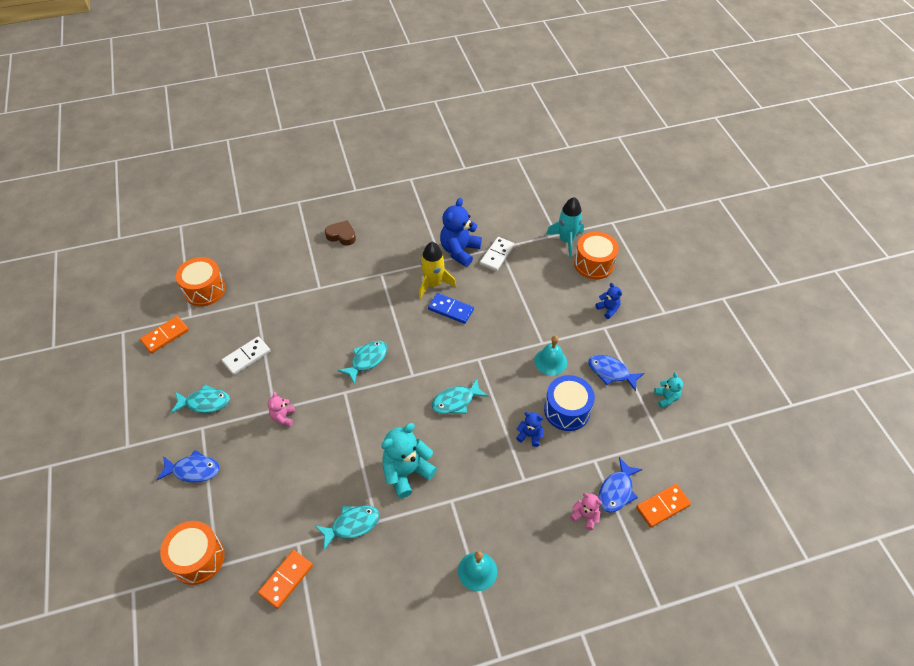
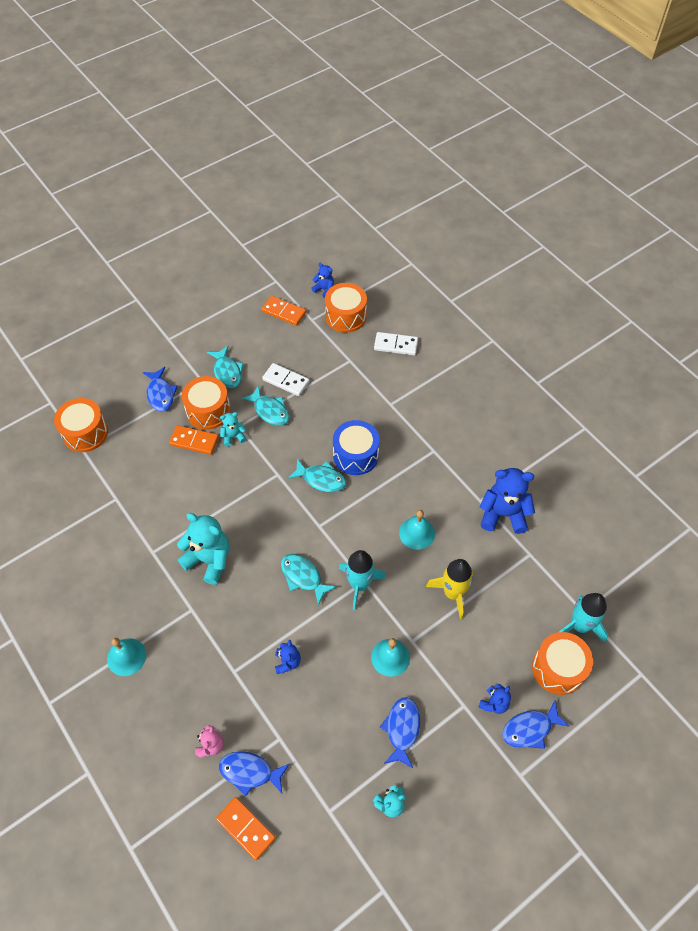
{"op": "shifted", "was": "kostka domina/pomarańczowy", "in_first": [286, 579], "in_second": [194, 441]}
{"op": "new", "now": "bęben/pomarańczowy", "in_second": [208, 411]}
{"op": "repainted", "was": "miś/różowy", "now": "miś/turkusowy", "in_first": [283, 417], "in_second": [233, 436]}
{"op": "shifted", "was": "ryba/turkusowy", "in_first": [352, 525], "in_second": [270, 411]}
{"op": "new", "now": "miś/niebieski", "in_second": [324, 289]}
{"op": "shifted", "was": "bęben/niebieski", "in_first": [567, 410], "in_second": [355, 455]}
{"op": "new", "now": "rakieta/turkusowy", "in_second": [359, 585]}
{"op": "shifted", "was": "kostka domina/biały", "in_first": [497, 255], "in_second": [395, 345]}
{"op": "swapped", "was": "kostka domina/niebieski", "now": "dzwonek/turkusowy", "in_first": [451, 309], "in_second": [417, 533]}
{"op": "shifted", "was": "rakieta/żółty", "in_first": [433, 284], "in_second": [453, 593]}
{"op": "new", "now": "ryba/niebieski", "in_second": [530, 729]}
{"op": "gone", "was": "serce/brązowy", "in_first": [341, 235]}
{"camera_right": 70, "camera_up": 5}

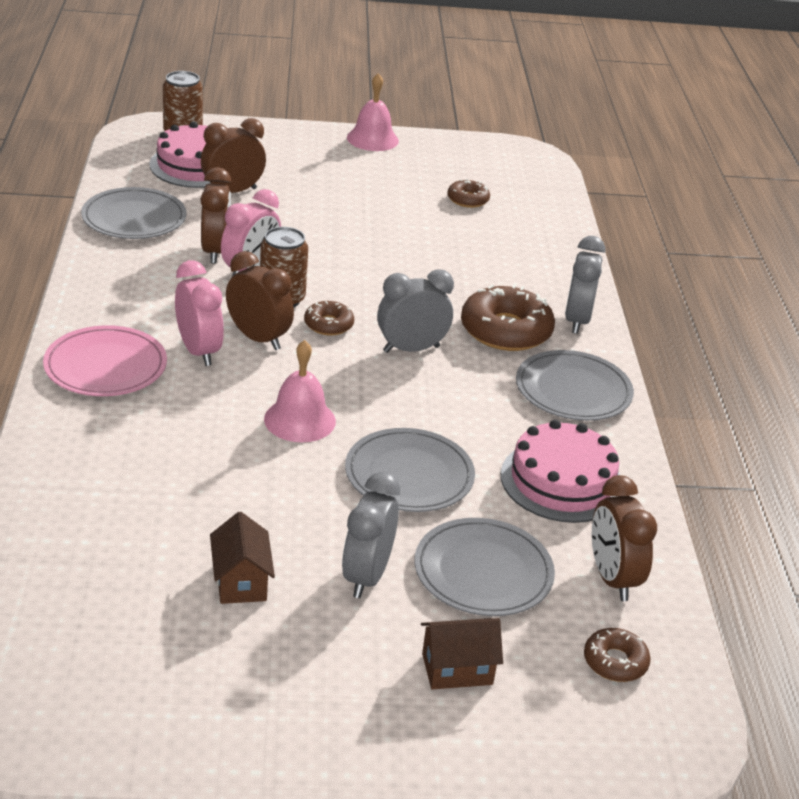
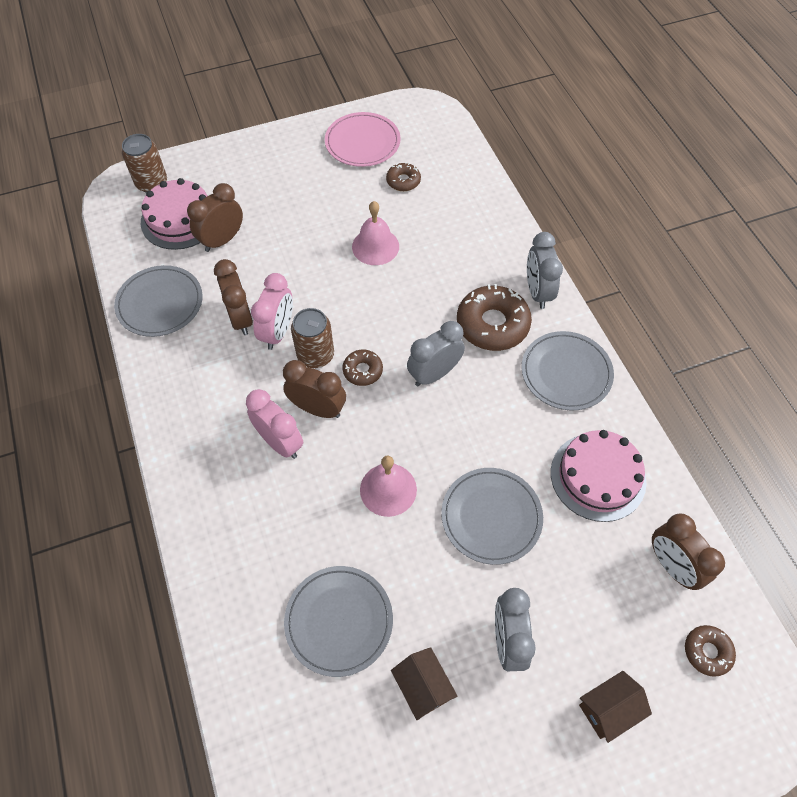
{"op": "shifted", "was": "talerz/szary", "in_first": [483, 572], "in_second": [339, 621]}
{"op": "shifted", "was": "talerz/różowy", "in_first": [105, 366], "in_second": [362, 142]}
{"op": "shifted", "was": "dzwonek/różowy", "in_first": [372, 139], "in_second": [375, 246]}
{"camera_right": -15, "camera_up": 25}

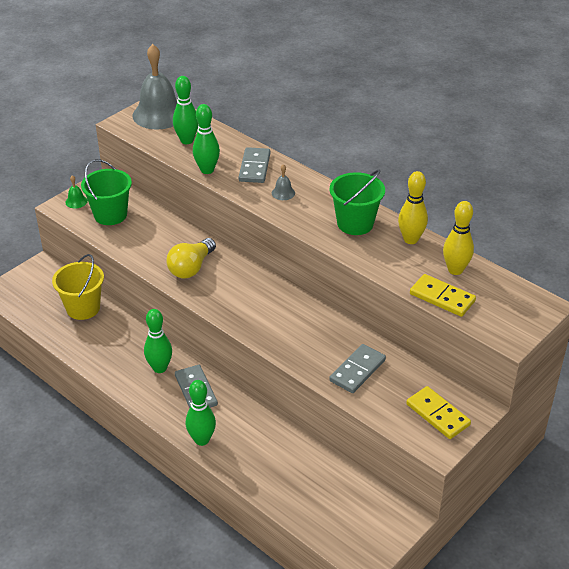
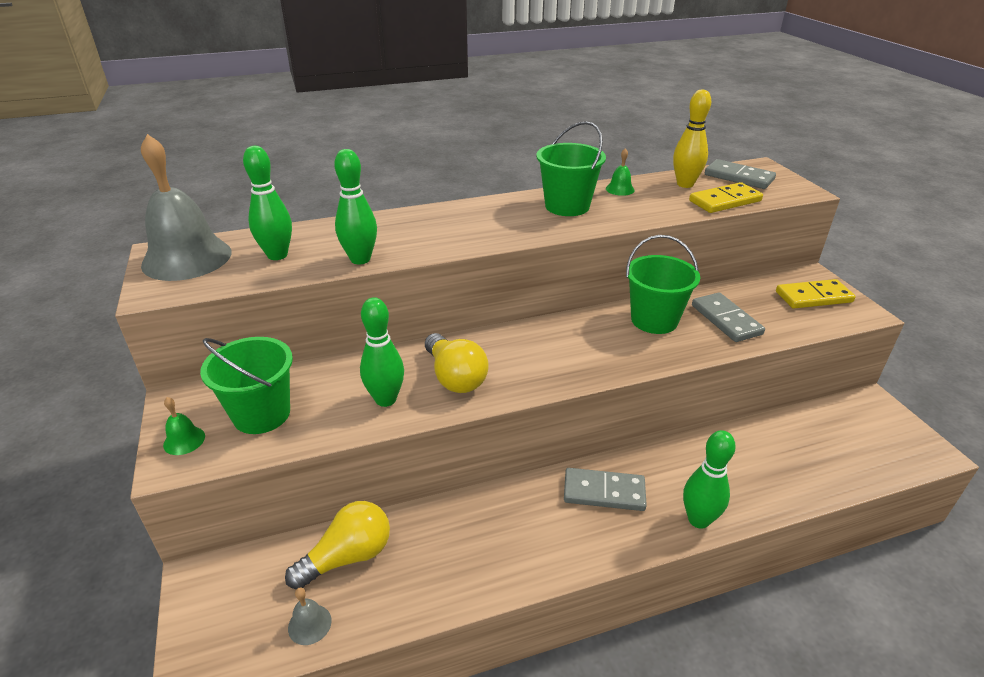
{"op": "swapped", "was": "wiadro/żółty", "now": "żarówka/żółty", "in_first": [83, 308], "in_second": [348, 557]}
{"op": "shifted", "was": "dzwonek/szary", "in_first": [283, 193], "in_second": [309, 624]}
{"op": "shifted", "was": "kręgiel/zielony", "in_first": [160, 368], "in_second": [385, 399]}
{"op": "swapped", "was": "kręgiel/żółty", "now": "dzwonek/zielony", "in_first": [410, 239], "in_second": [620, 189]}
{"op": "new", "now": "wiadro/zielony", "in_second": [654, 320]}
{"op": "shifted", "was": "kostka domina/szary", "in_first": [254, 167], "in_second": [739, 177]}
{"camera_right": -60, "camera_up": -5}

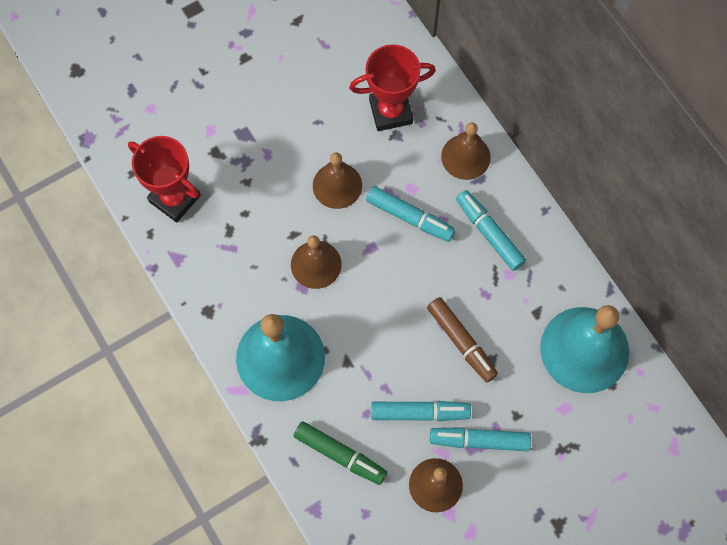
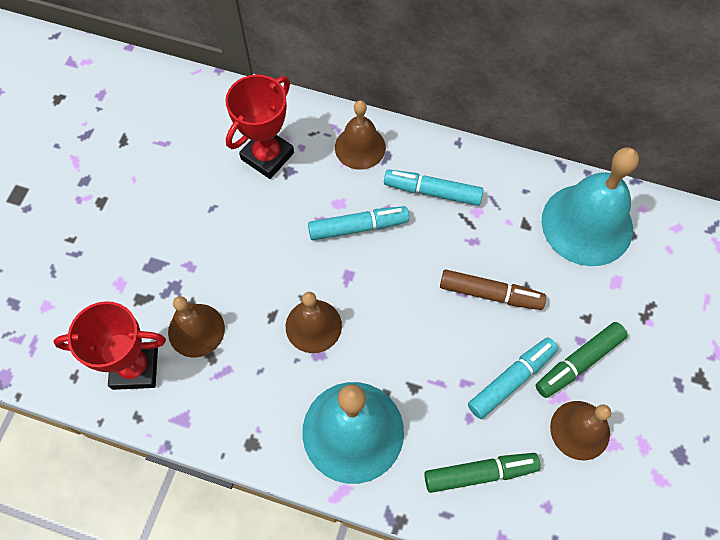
{"op": "shifted", "was": "dzwonek/brązowy", "in_first": [337, 185], "in_second": [196, 330]}
{"op": "repainted", "was": "flamaster/turkusowy", "now": "flamaster/zielony", "in_first": [479, 440], "in_second": [578, 362]}
{"camera_right": -40, "camera_up": -5}

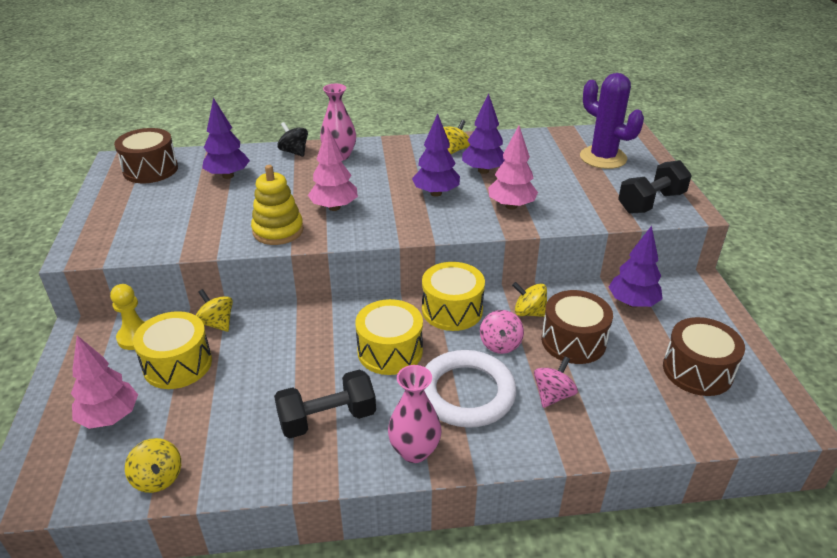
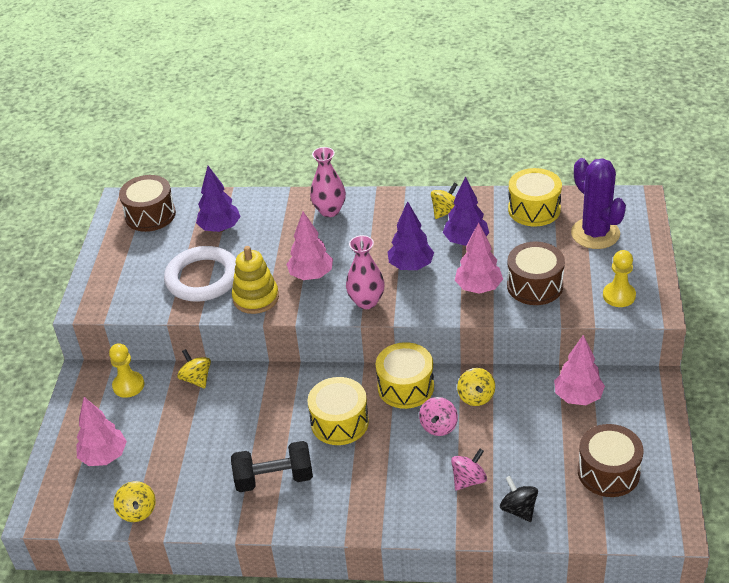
{"op": "shifted", "was": "pierścień/biały", "in_first": [466, 393], "in_second": [202, 278]}
{"op": "shifted", "was": "wazon/różowy", "in_first": [414, 451], "in_second": [366, 301]}
{"op": "rotated", "was": "bączek/żółty", "in_first": [529, 312], "in_second": [476, 397], "clockwise": -135}
{"op": "shifted", "was": "bączek/czarny", "in_first": [294, 152], "in_second": [518, 509]}
{"op": "shifted", "was": "bęben/brązowy", "in_first": [573, 341], "in_second": [535, 285]}
{"op": "shifted", "was": "bęben/żółty", "in_first": [177, 364], "in_second": [534, 209]}
{"op": "repainted", "was": "drzewko/fioletowy", "now": "drzewko/różowy", "in_first": [632, 303], "in_second": [578, 397]}
{"op": "swapped", "was": "hantel/czarny", "now": "pionek/żółty", "in_first": [651, 202], "in_second": [619, 296]}
{"camera_right": 15, "camera_up": 5}

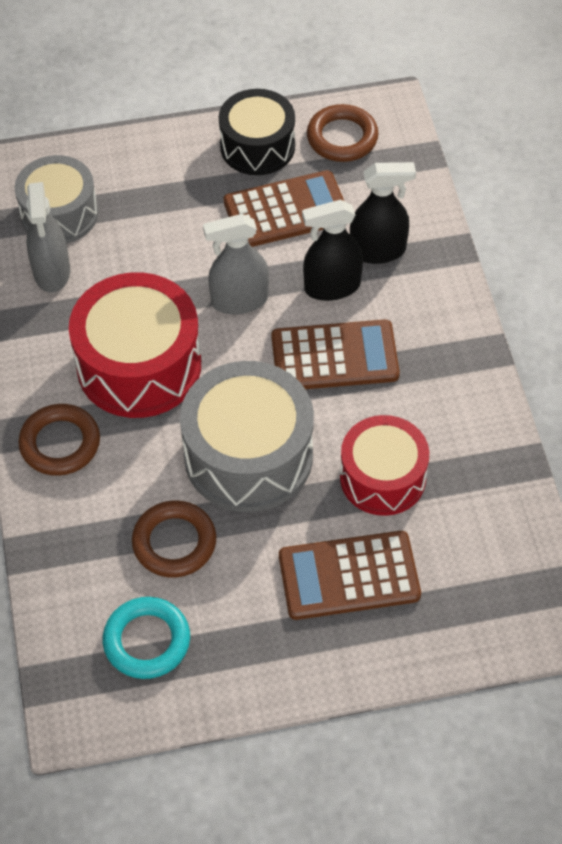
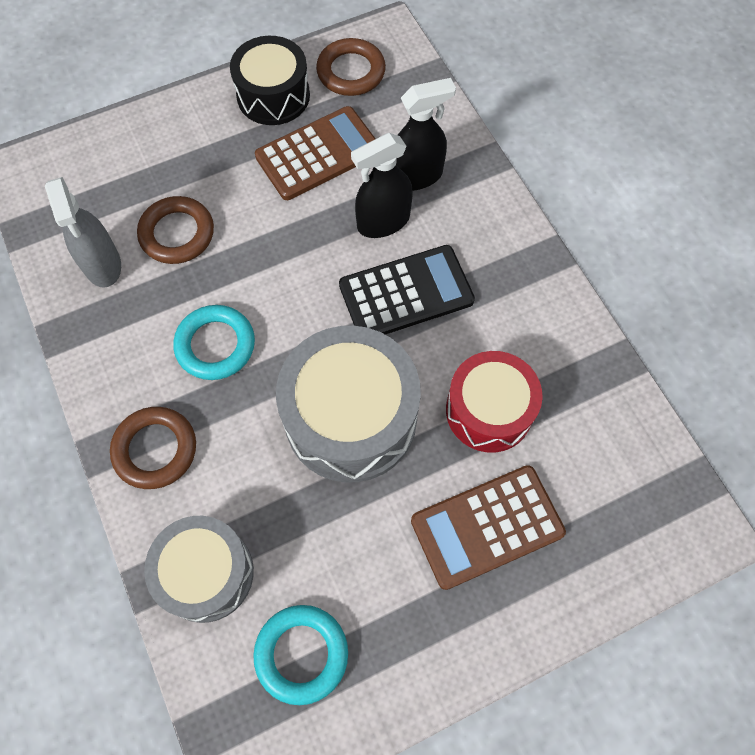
{"op": "shifted", "was": "pierścień/brązowy", "in_first": [174, 542], "in_second": [177, 234]}
{"op": "shifted", "was": "bęben/szary", "in_first": [59, 214], "in_second": [206, 573]}
{"op": "swapped", "was": "bęben/czerwony", "now": "pierścień/turkusowy", "in_first": [139, 365], "in_second": [215, 345]}
{"op": "repainted", "was": "kalkulator/brązowy", "now": "kalkulator/czarny", "in_first": [334, 356], "in_second": [406, 293]}
{"op": "gone", "was": "spryskiwacz/szary", "in_first": [239, 300]}
{"camera_right": -15, "camera_up": 10}

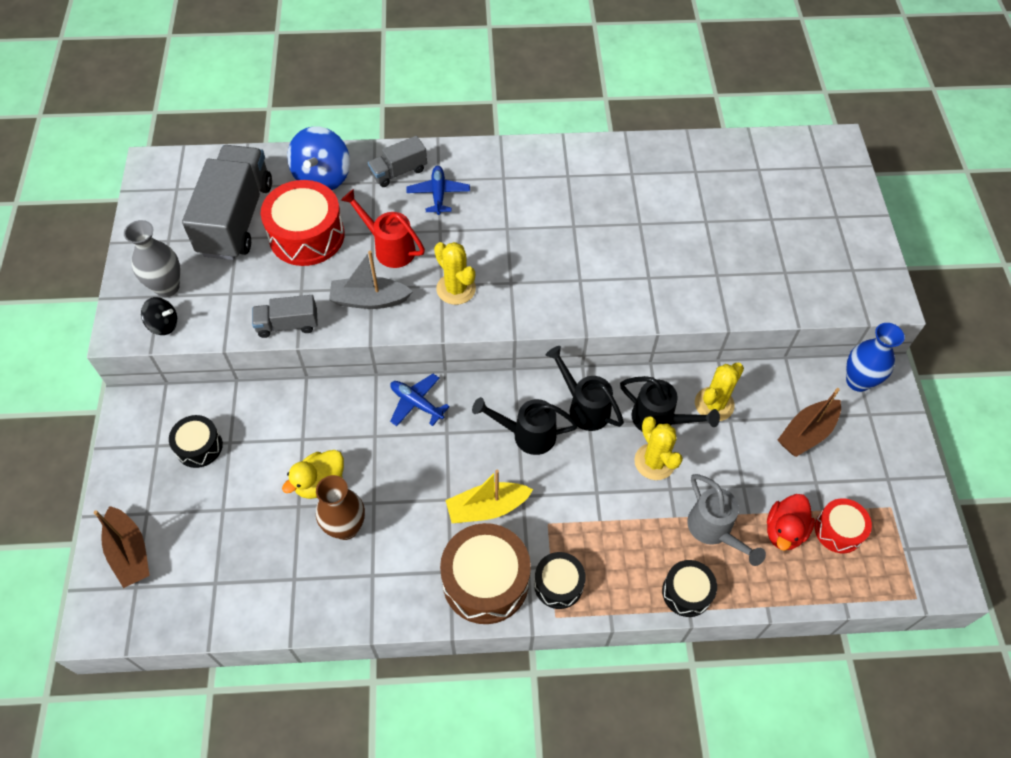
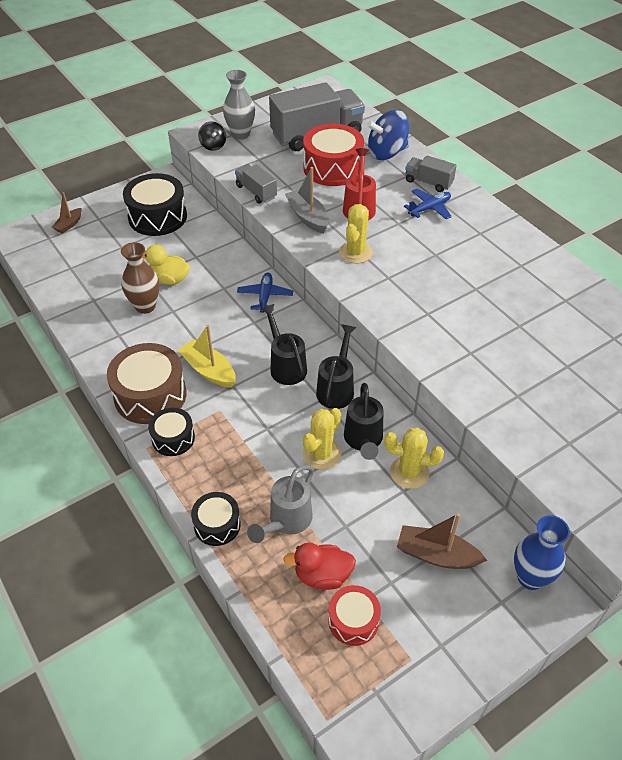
{"op": "scaled", "was": "łódka/brązowy", "in_first": [129, 552], "in_second": [69, 225], "ratio": 0.62}
{"op": "scaled", "was": "bęben/czarny", "in_first": [199, 446], "in_second": [157, 217], "ratio": 1.75}
{"camera_right": 60, "camera_up": -10}

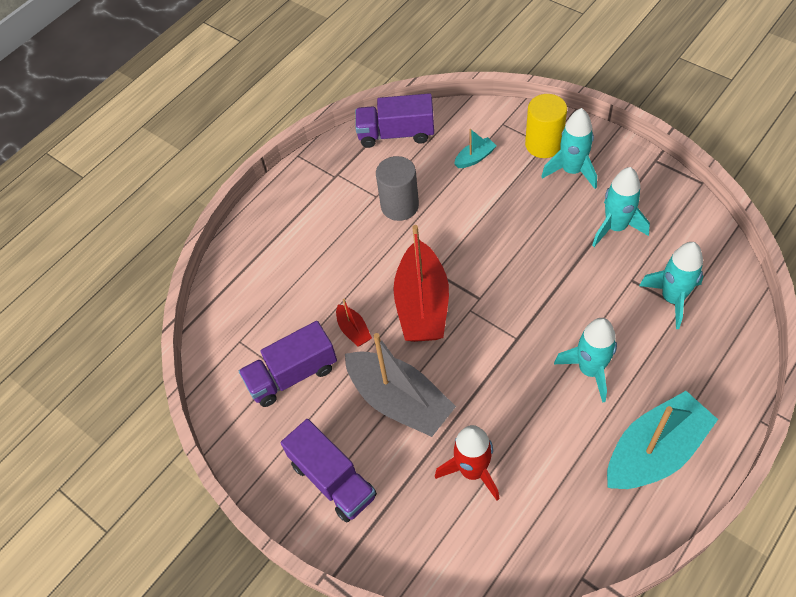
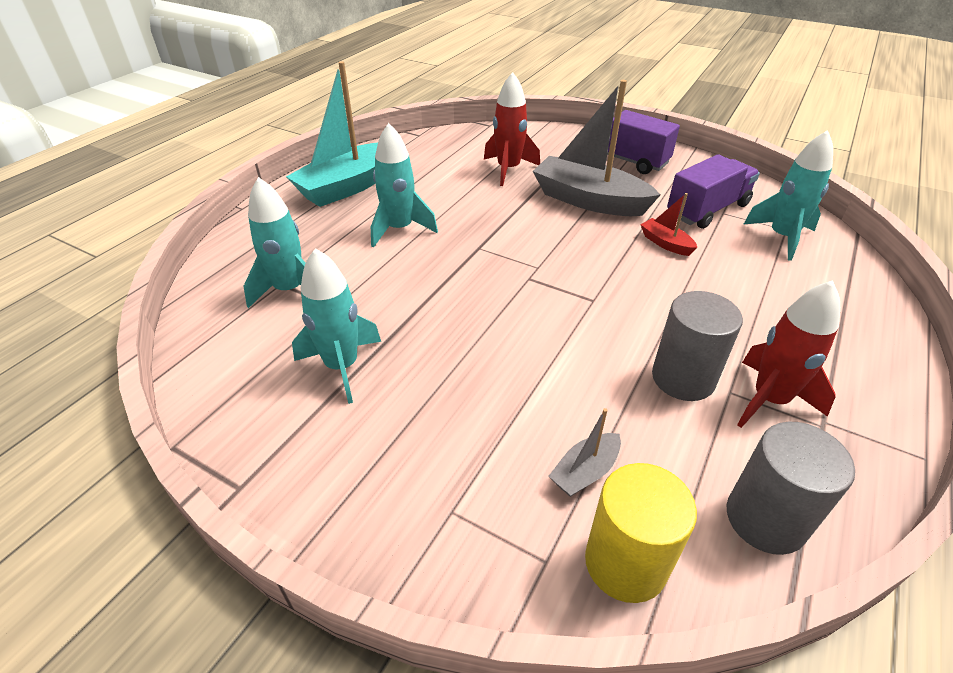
{"op": "repainted", "was": "łódka/turkusowy", "now": "łódka/szary", "in_first": [475, 158], "in_second": [585, 472]}
{"op": "shifted", "was": "walec/żółty", "in_first": [543, 144], "in_second": [625, 563]}
{"op": "swapped", "was": "ciężarówka/fioletowy", "now": "walec/szary", "in_first": [396, 134], "in_second": [765, 519]}
{"op": "new", "now": "rakieta/czerwony", "in_second": [769, 400]}
{"op": "shifted", "was": "rakieta/turkusowy", "in_first": [572, 171], "in_second": [781, 237]}
{"op": "gone", "was": "łódka/czerwony", "in_first": [422, 304]}
{"camera_right": 165, "camera_up": -15}

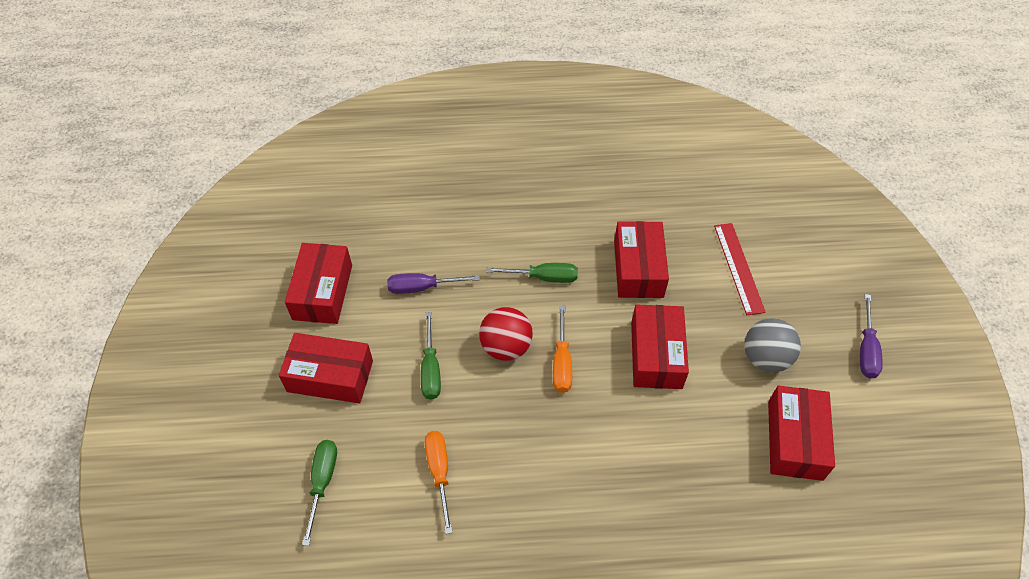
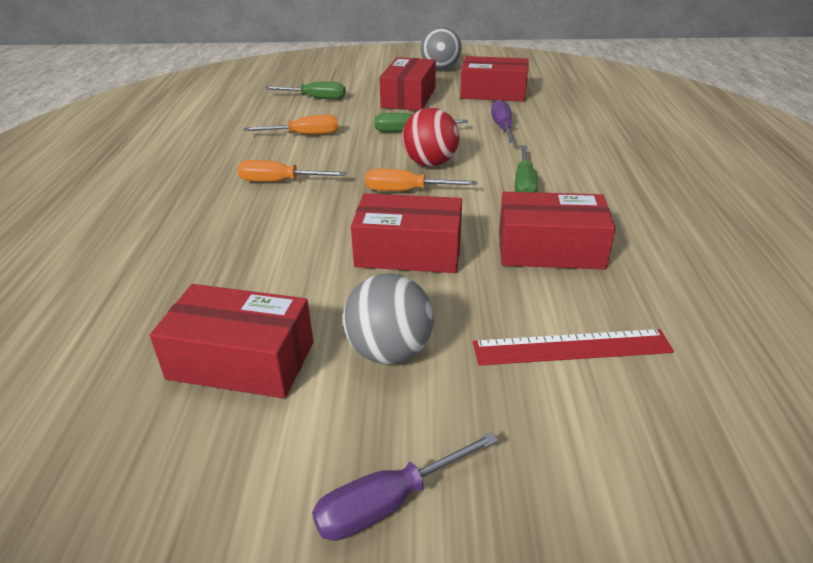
{"op": "new", "now": "śrubokręt/pomarańczowy", "in_second": [279, 182]}
{"op": "rotated", "was": "śrubokręt/fioletowy", "in_first": [866, 349], "in_second": [388, 503], "clockwise": -45}
{"op": "new", "now": "piłka/szary", "in_second": [440, 69]}
{"camera_right": 95, "camera_up": -20}

